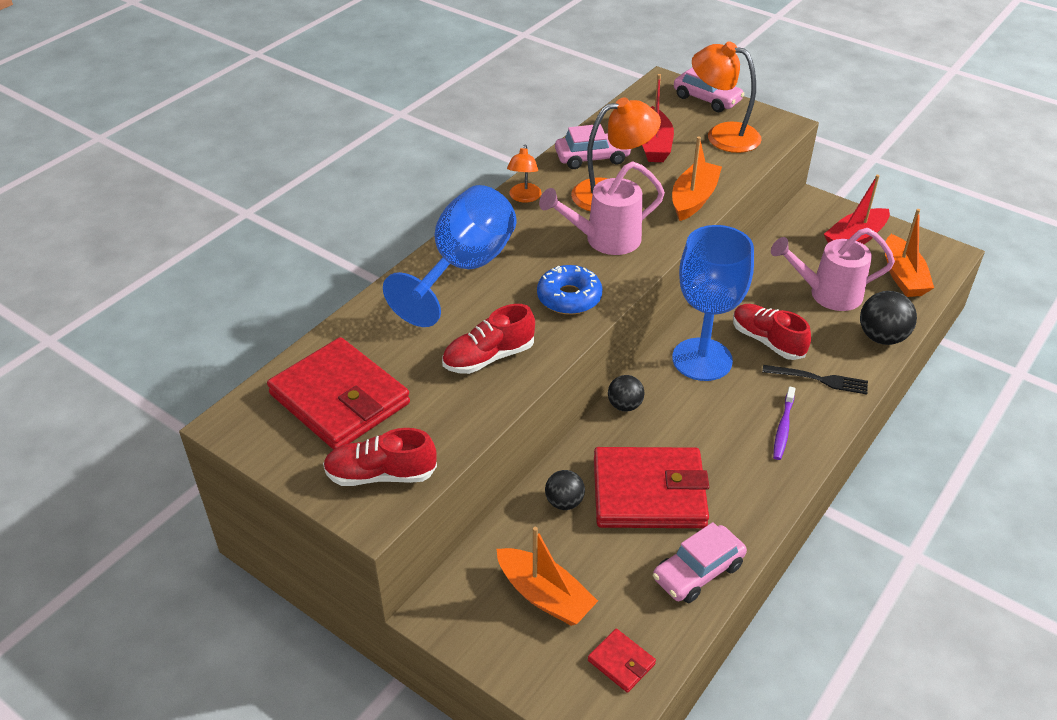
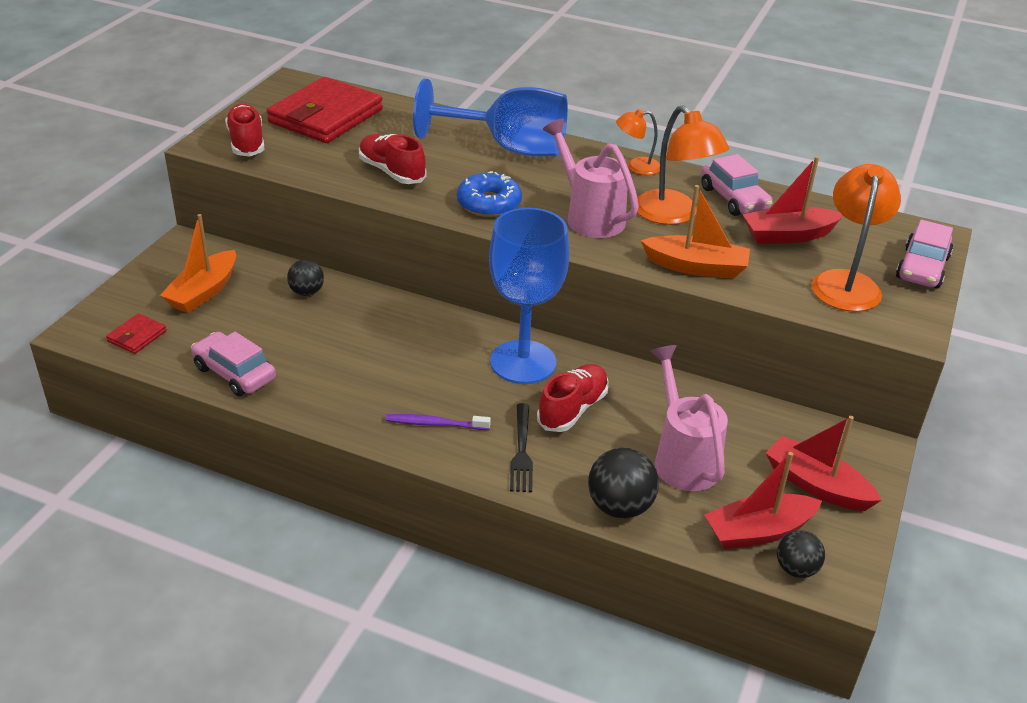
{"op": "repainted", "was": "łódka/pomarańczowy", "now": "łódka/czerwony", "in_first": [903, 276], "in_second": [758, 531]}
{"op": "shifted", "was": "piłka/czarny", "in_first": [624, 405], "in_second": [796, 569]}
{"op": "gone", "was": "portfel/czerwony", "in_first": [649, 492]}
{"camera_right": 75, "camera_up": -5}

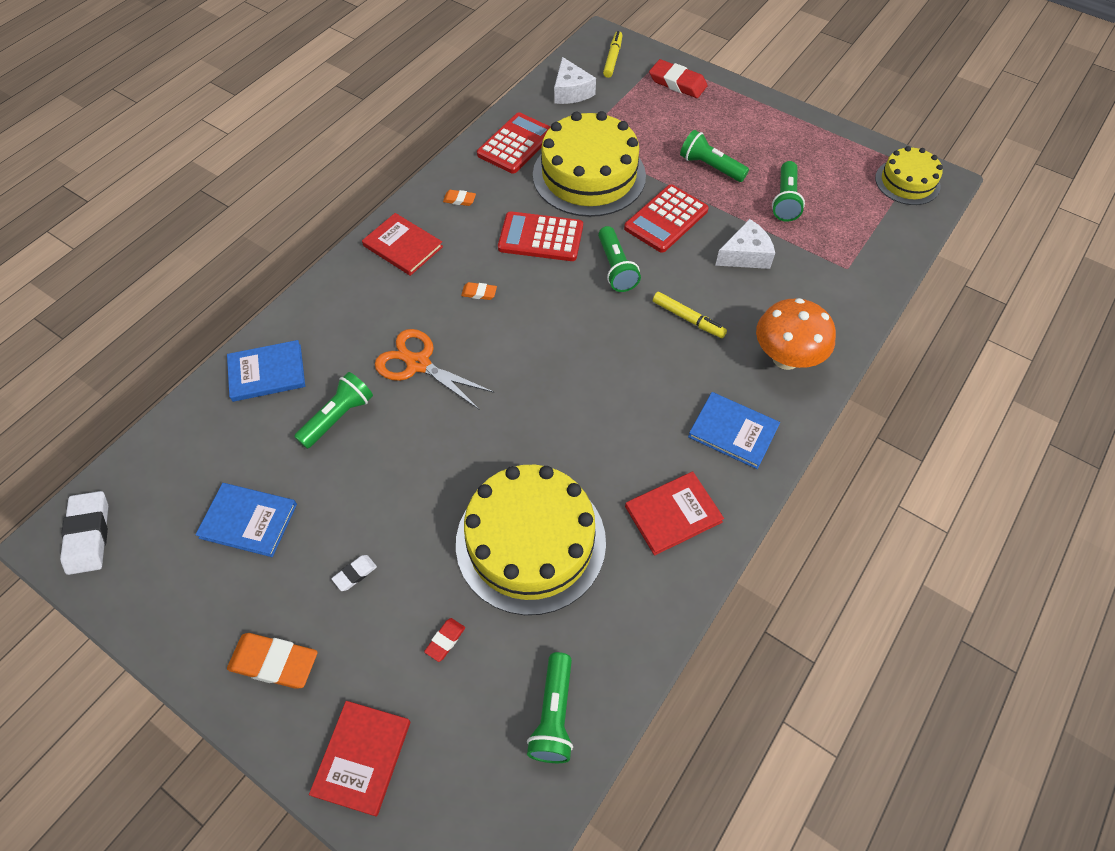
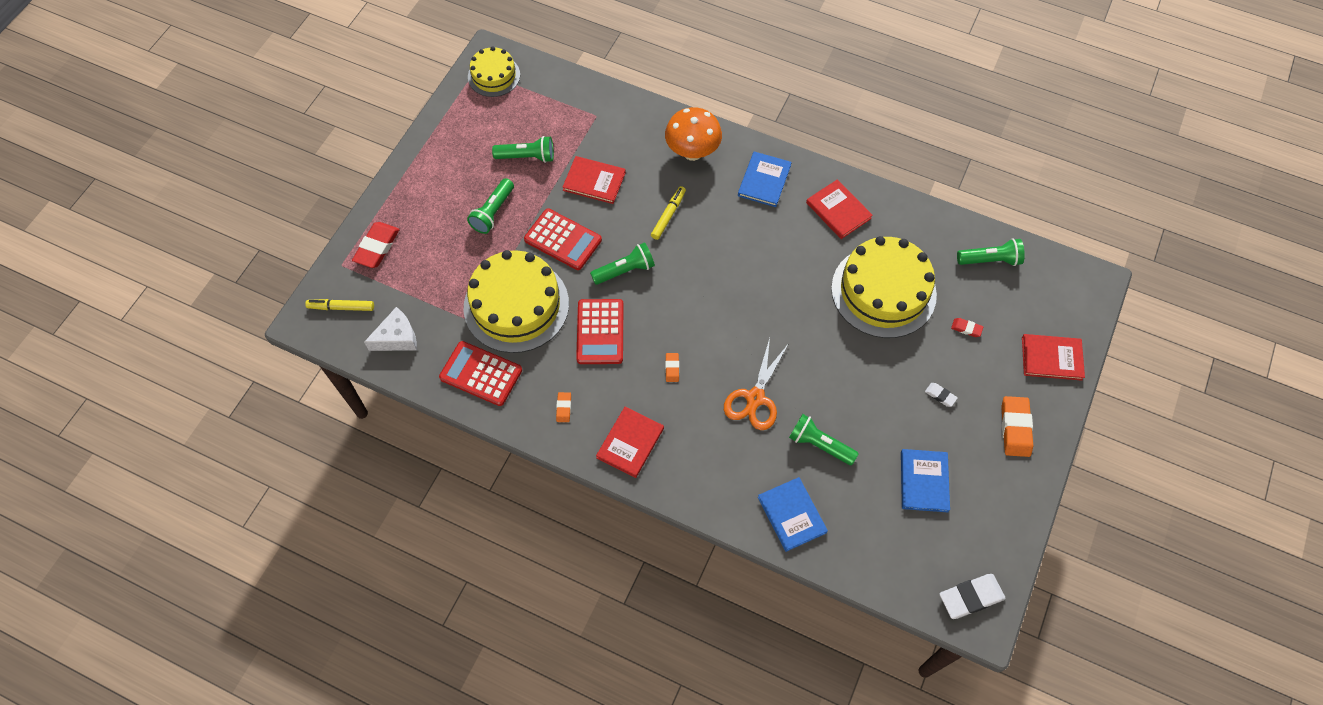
{"op": "swapped", "was": "ser/biały", "now": "książka/czerwony", "in_first": [745, 255], "in_second": [594, 181]}
{"camera_right": -100, "camera_up": 5}

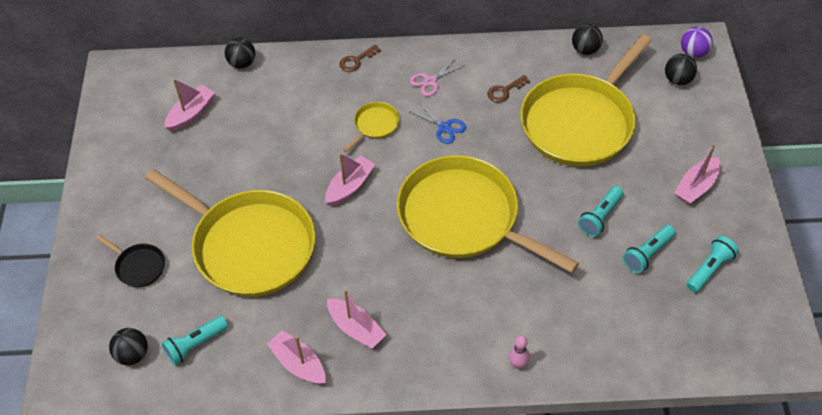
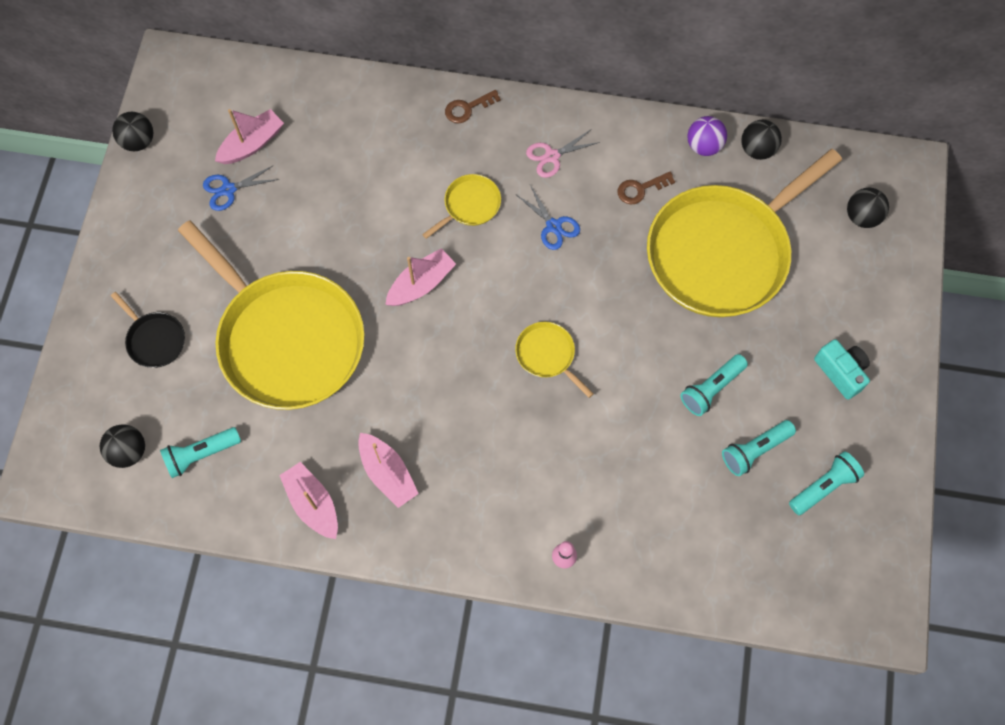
{"op": "shifted", "was": "piłka/czarny", "in_first": [242, 63], "in_second": [138, 141]}
{"op": "new", "now": "nożyczki/niebieski", "in_second": [228, 189]}
{"op": "scaled", "was": "patelnia/żółty", "in_first": [464, 217], "in_second": [547, 355], "ratio": 0.4}
{"op": "shifted", "was": "piłka/fioletowy", "in_first": [693, 52], "in_second": [704, 146]}
{"op": "swapped", "was": "łódka/różowy", "now": "aparat fotograficzny/turkusowy", "in_first": [696, 186], "in_second": [840, 372]}
{"camera_right": 10, "camera_up": 15}

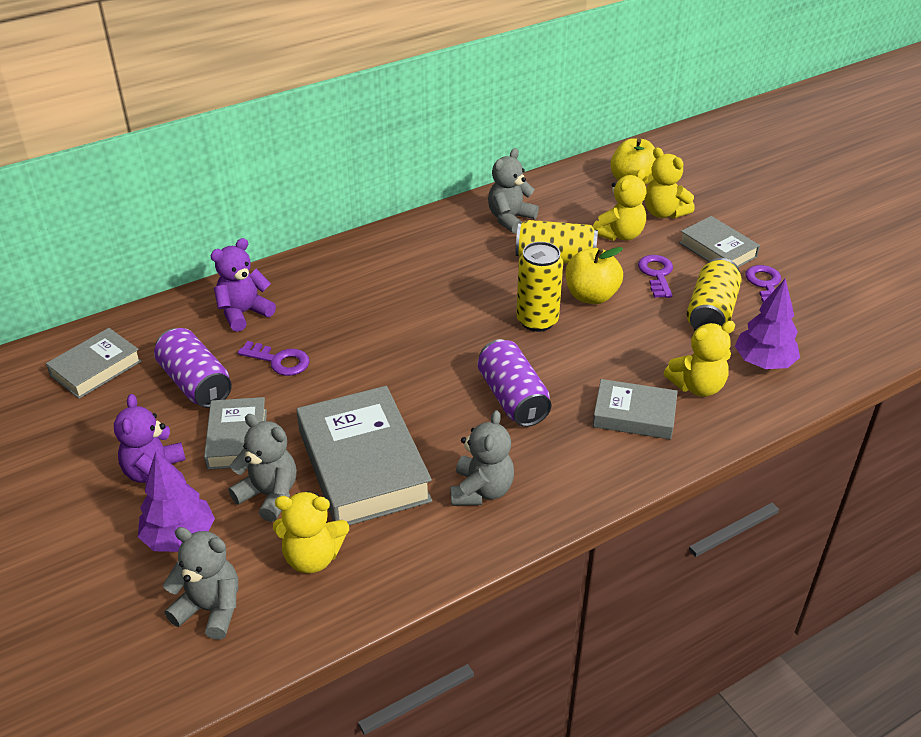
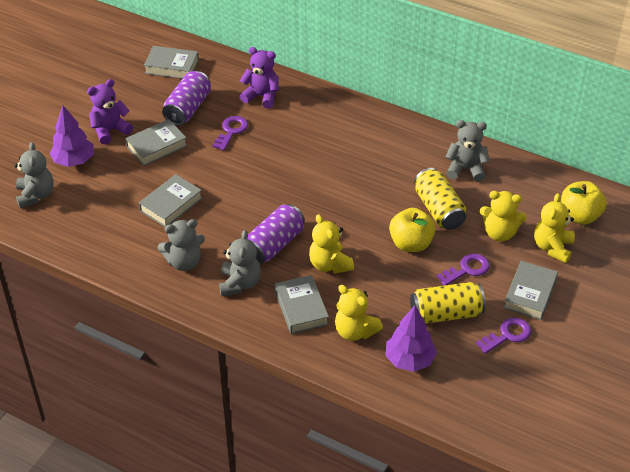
{"op": "scaled", "was": "książka/szary", "in_first": [363, 465], "in_second": [171, 204], "ratio": 0.58}
{"op": "rotated", "was": "klucz/fioletowy", "in_first": [279, 361], "in_second": [231, 131], "clockwise": -150}
{"op": "shifted", "was": "miś/szary", "in_first": [269, 495], "in_second": [240, 283]}
{"op": "shifted", "was": "miś/żółty", "in_first": [312, 557], "in_second": [329, 264]}
{"op": "gone", "was": "puszka/żółty", "in_first": [537, 321]}
{"camera_right": 60, "camera_up": 5}

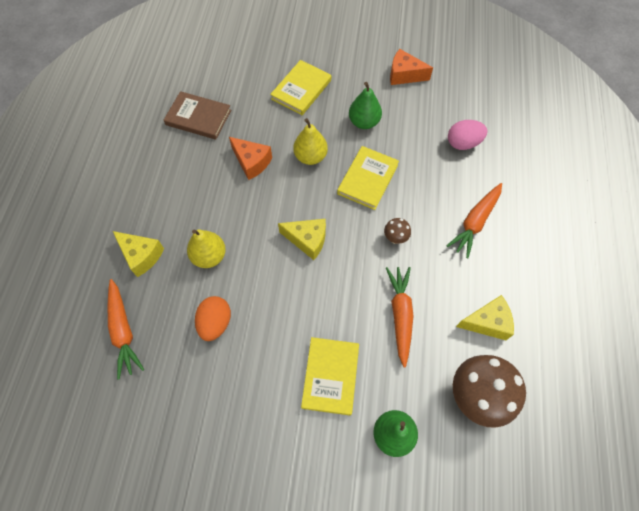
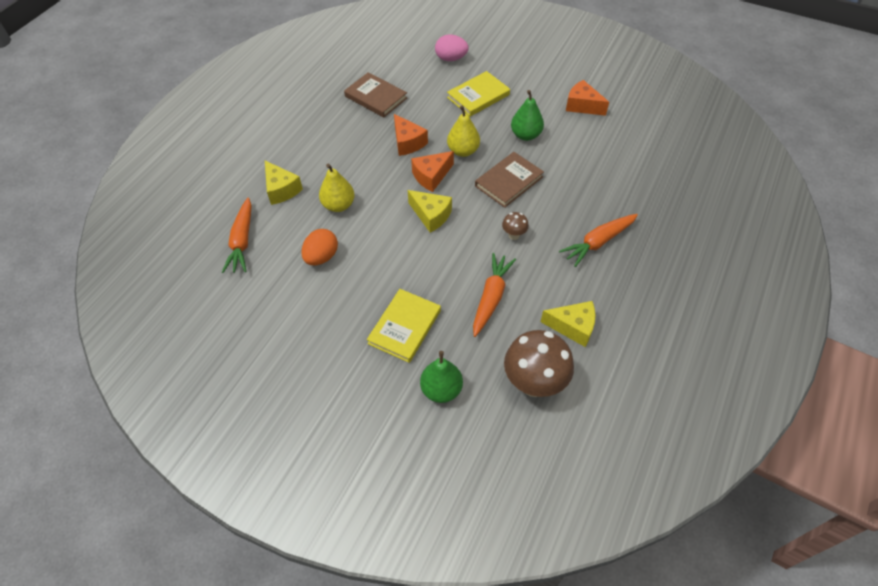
{"op": "new", "now": "ser/pomarańczowy", "in_second": [431, 176]}
{"op": "shifted", "was": "jajko/różowy", "in_first": [463, 143], "in_second": [451, 59]}
{"op": "repainted", "was": "książka/żółty", "now": "książka/brązowy", "in_first": [367, 179], "in_second": [508, 181]}
{"camera_right": 20, "camera_up": -10}

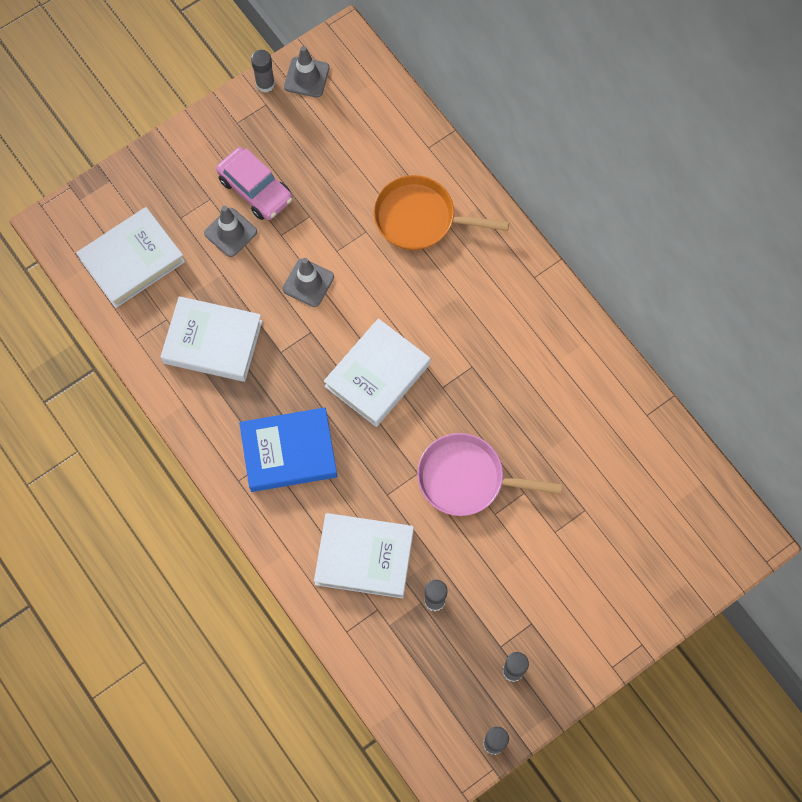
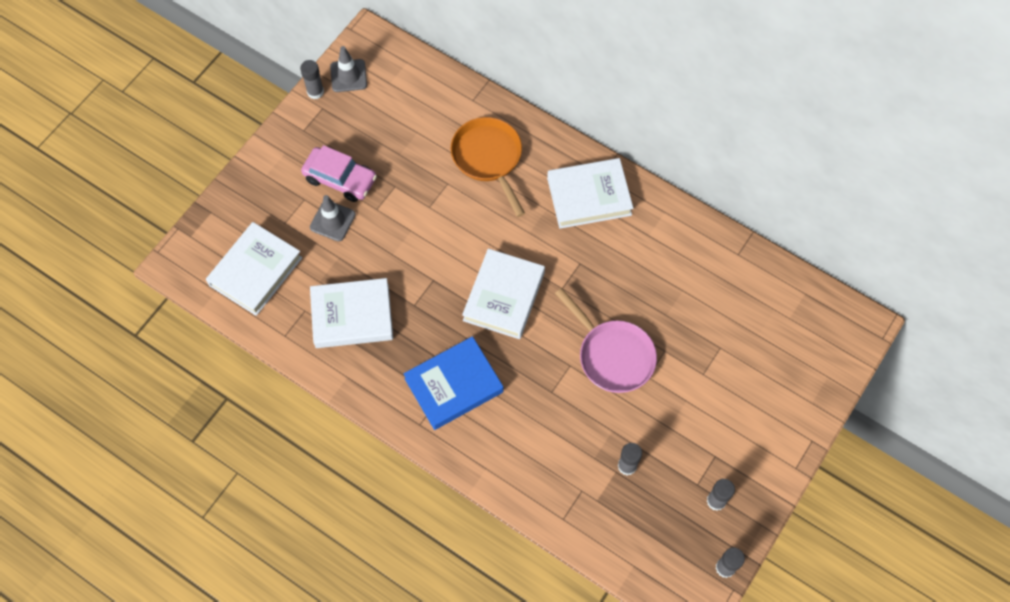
{"op": "rotated", "was": "patelnia/pomarańczowy", "in_first": [420, 218], "in_second": [488, 158], "clockwise": 75}
{"op": "shifted", "was": "książka/biały", "in_first": [364, 557], "in_second": [589, 196]}
{"op": "rotated", "was": "patelnia/różowy", "in_first": [466, 478], "in_second": [612, 355], "clockwise": -120}
{"op": "gone", "was": "pachołek/szary", "in_first": [308, 283]}
{"camera_right": -20, "camera_up": -5}

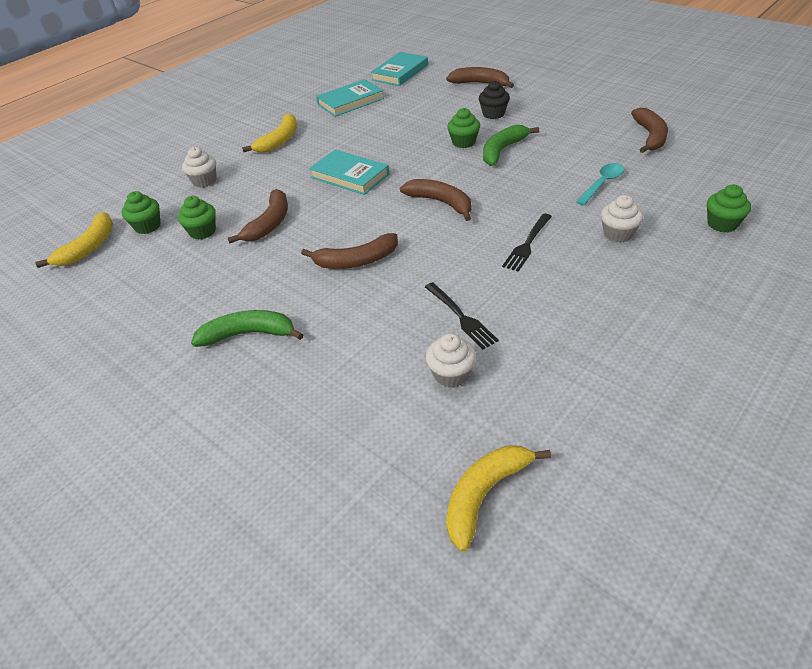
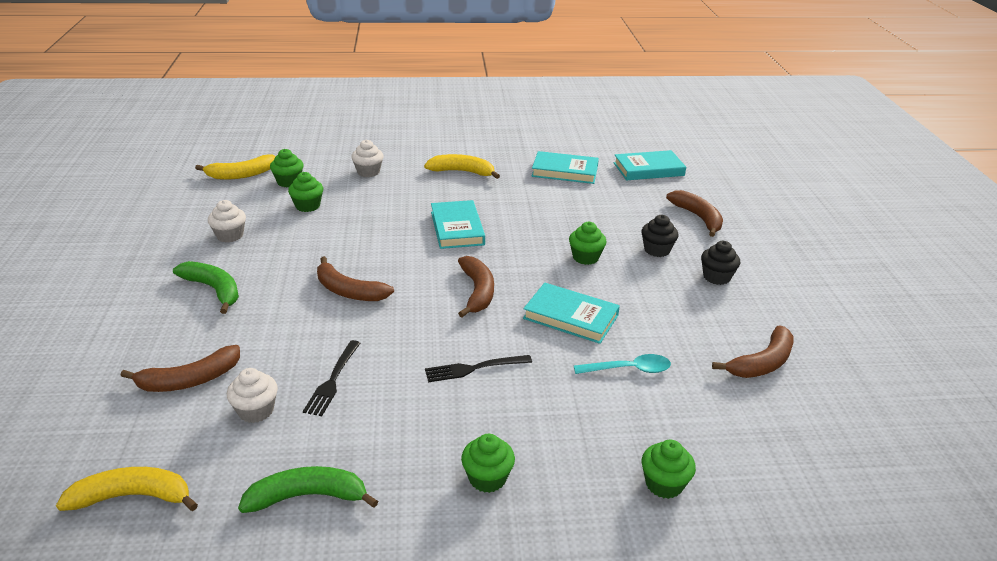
{"op": "shifted", "was": "banan/brązowy", "in_first": [269, 223], "in_second": [190, 380]}
{"op": "shifted", "was": "muffinka/biały", "in_first": [618, 234], "in_second": [230, 235]}
{"op": "shifted", "was": "banan/zielony", "in_first": [502, 150], "in_second": [307, 497]}
{"op": "rotated", "was": "banan/żółty", "in_first": [279, 140], "in_second": [462, 172], "clockwise": -150}
{"op": "new", "now": "muffinka/zielony", "in_second": [487, 478]}
{"op": "new", "now": "książka/turkusowy", "in_second": [570, 317]}
{"op": "new", "now": "muffinka/czarny", "in_second": [716, 277]}
{"camera_right": 40, "camera_up": -10}

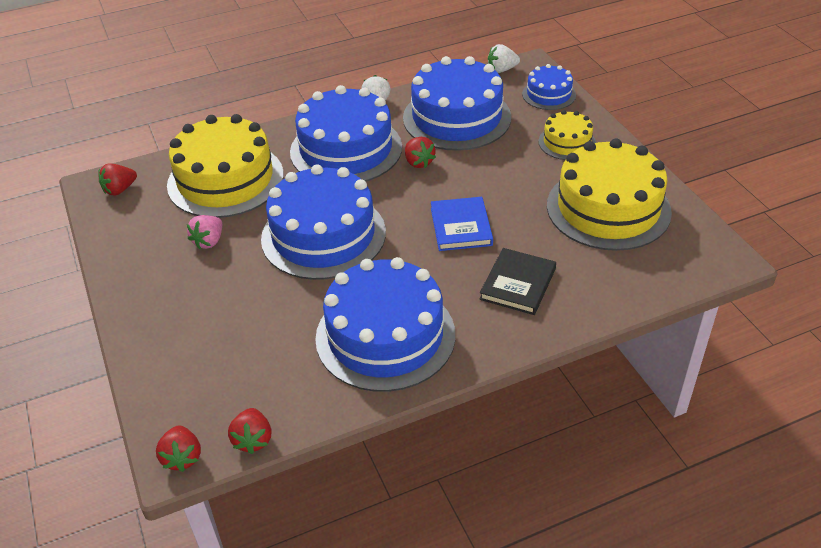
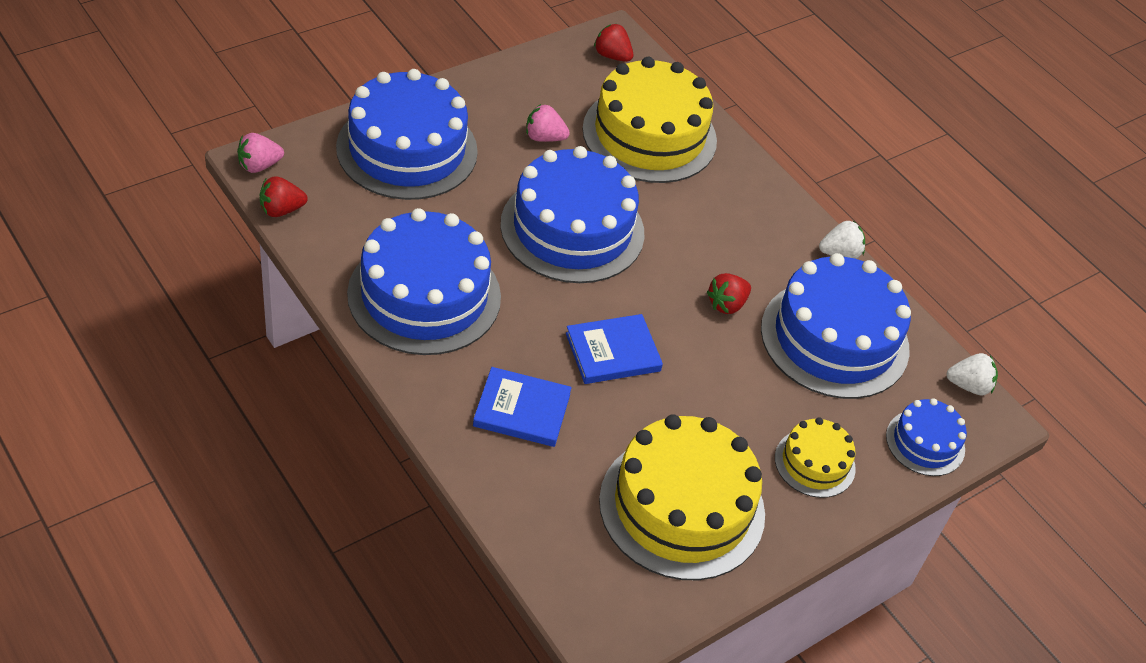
{"op": "repainted", "was": "truskawka/czerwony", "now": "truskawka/różowy", "in_first": [182, 457], "in_second": [259, 165]}
{"op": "shifted", "was": "tort/niebieski", "in_first": [346, 149], "in_second": [407, 149]}
{"op": "repainted", "was": "książka/czarny", "now": "książka/niebieski", "in_first": [518, 284], "in_second": [522, 410]}
{"op": "rotated", "was": "truskawka/biały", "in_first": [502, 70], "in_second": [969, 386], "clockwise": 120}
{"camera_right": 70, "camera_up": 5}

